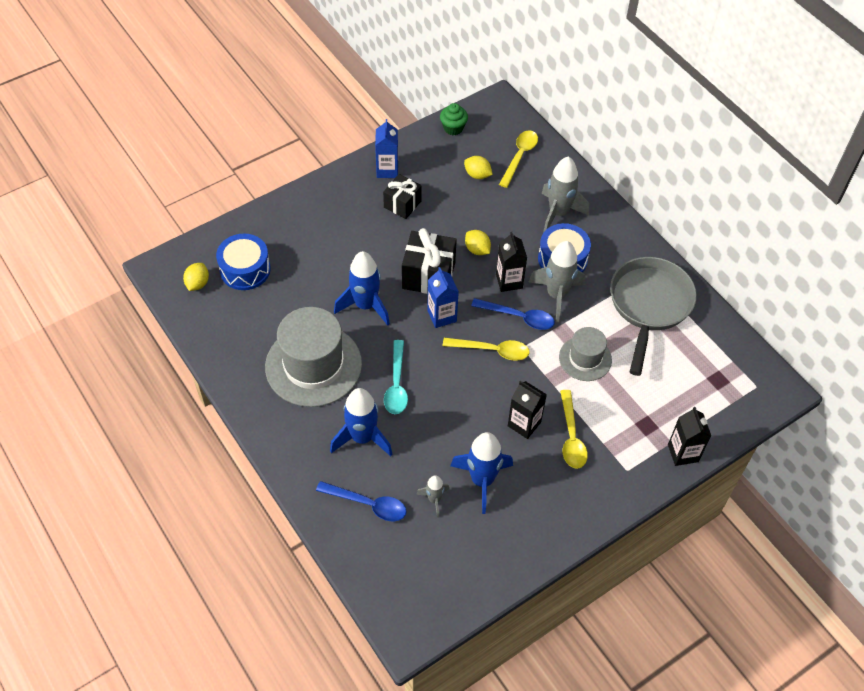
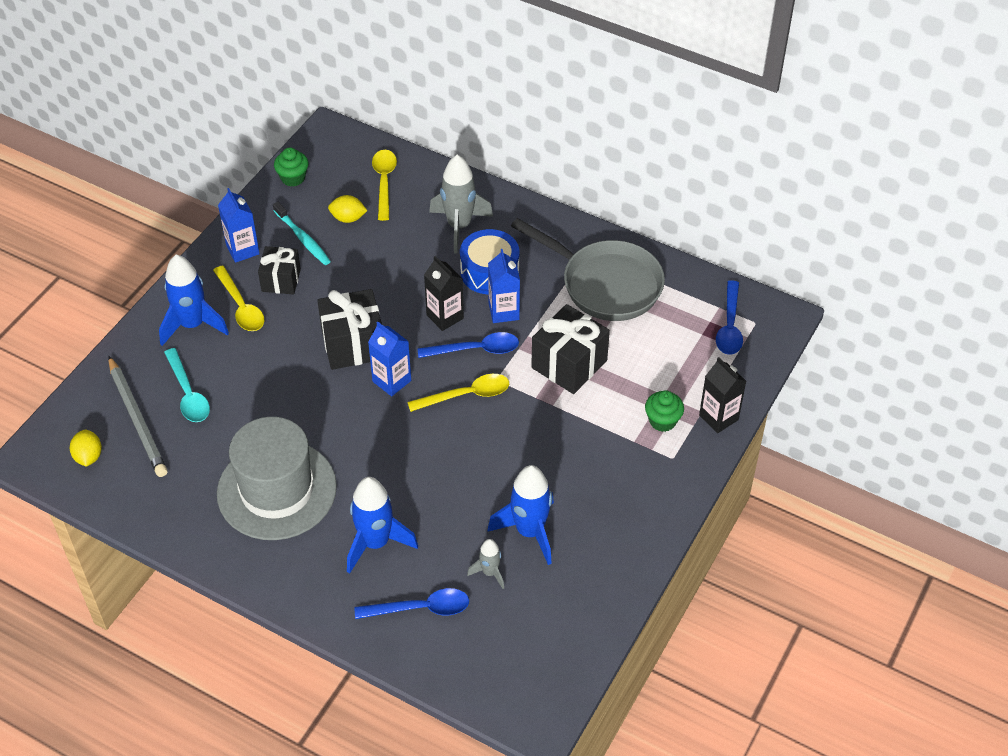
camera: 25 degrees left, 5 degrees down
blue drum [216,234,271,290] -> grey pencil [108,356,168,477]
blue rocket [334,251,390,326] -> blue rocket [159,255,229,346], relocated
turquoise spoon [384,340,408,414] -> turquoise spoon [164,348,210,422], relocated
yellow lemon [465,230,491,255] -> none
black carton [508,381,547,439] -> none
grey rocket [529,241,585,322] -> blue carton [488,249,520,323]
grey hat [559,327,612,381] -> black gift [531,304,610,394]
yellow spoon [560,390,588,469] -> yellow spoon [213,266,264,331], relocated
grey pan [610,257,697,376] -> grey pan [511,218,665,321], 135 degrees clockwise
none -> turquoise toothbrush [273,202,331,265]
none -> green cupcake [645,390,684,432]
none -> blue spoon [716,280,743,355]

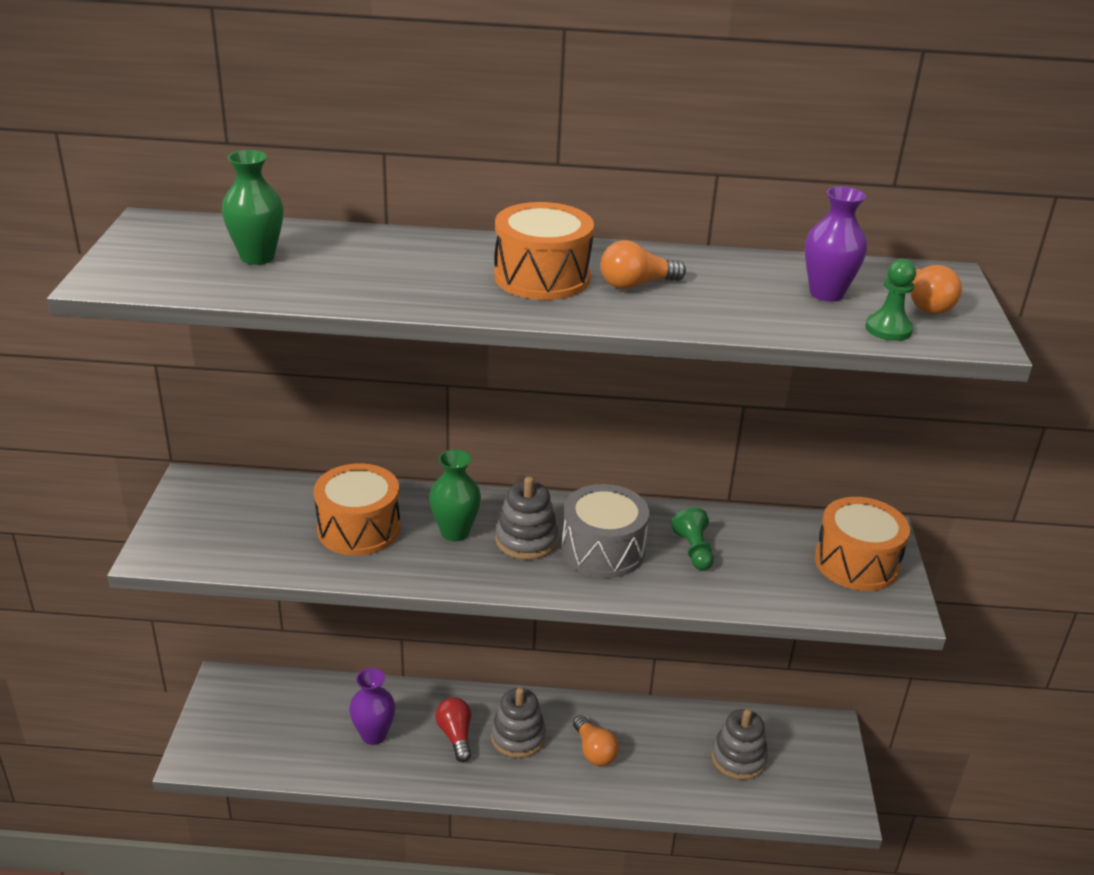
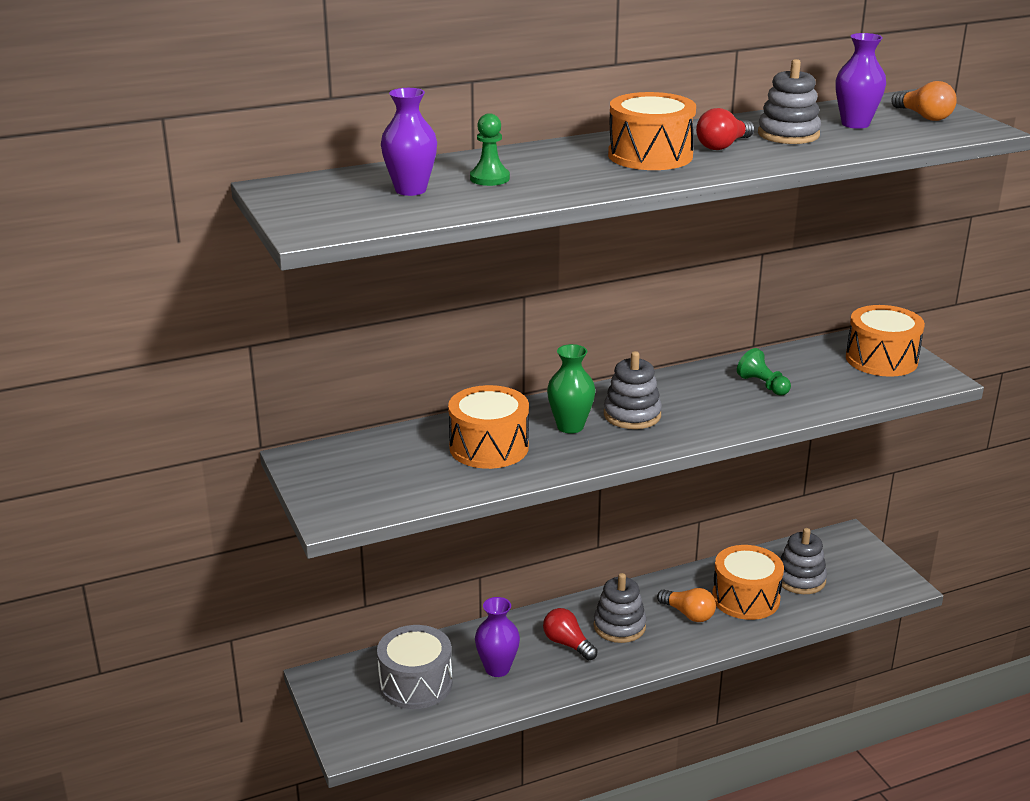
camera: 25 degrees left, 5 degrees down
green vase [222,150,284,265] -> purple vase [381,88,437,196]
grey drum [562,484,649,578] -> grey drum [377,625,452,709], relocated
orange light bulb [600,240,686,289] -> red light bulb [696,108,755,150]
green pawn [865,259,916,341] -> green pawn [470,113,510,186], relocated
none -> orange drum [712,545,784,620]
none -> grey stacking toy [758,59,821,144]

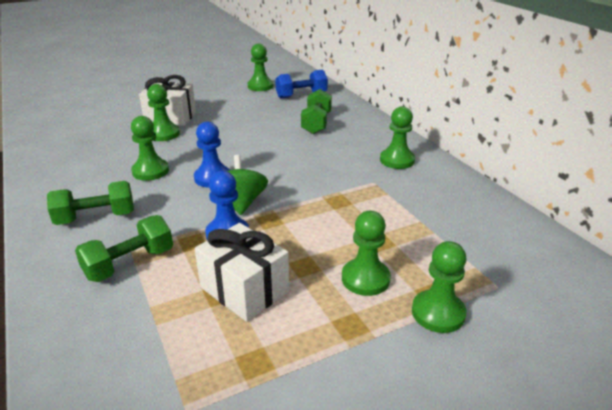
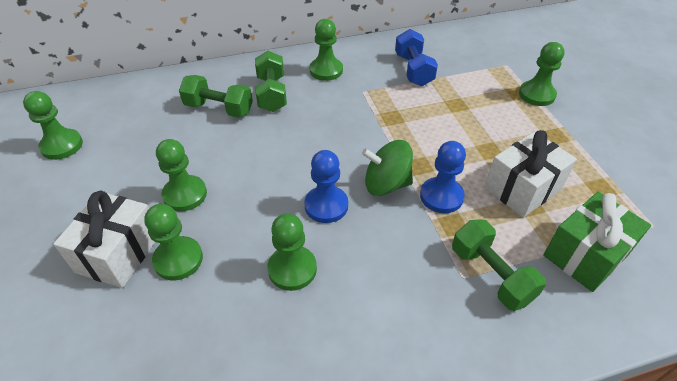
camera: 80 degrees left, 15 degrees up
green dumbbell [47,181,134,225] -> green dumbbell [255,51,287,112], relocated
blue dumbbell [275,70,328,99] -> blue dumbbell [395,29,438,86], relocated
green pawn [342,211,391,296] -> green pawn [156,139,207,211], relocated
none -> green gift [543,192,651,292]

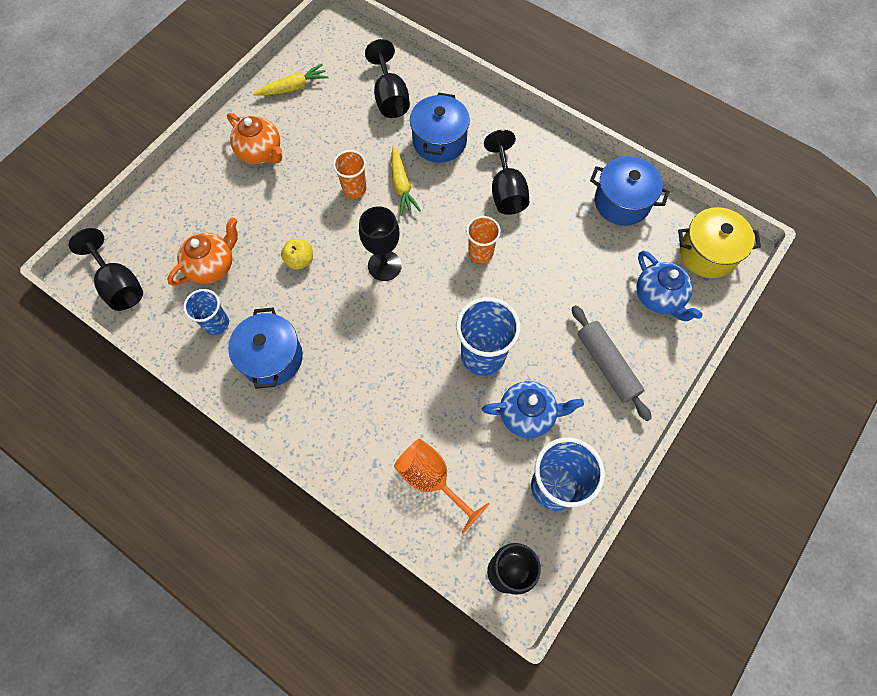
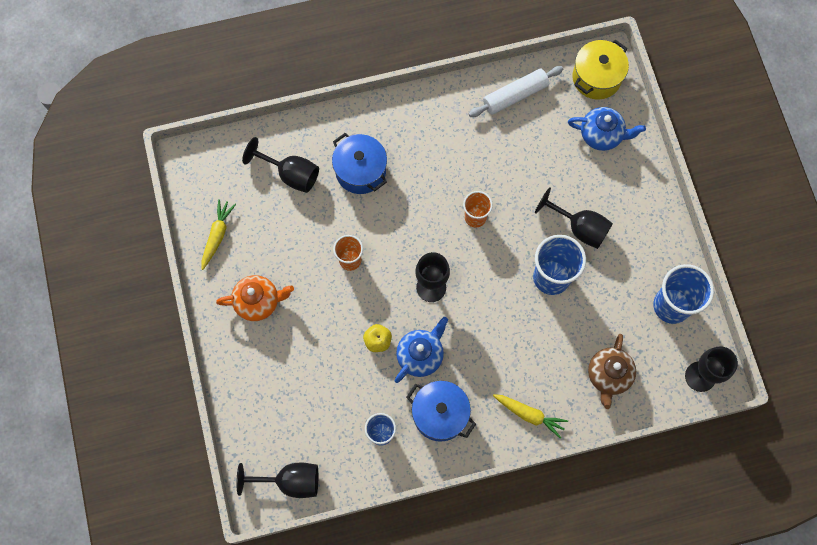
camera: 50 degrees left, 5 degrees up
orange teapot [167,217,238,286] -> none
yellow carrot [391,146,421,216] -> yellow carrot [493,394,568,438], relocated
orange goblet [394,439,490,533] -> brown teapot [588,334,636,409]
blue teapot [482,381,584,438] -> blue teapot [394,317,448,383], relocated
black goblet [484,130,529,215] -> black goblet [535,187,613,249], relocated
grey rolling pin [572,305,652,421] -> none
blue pot [590,156,670,226] -> white rolling pin [469,66,563,117]

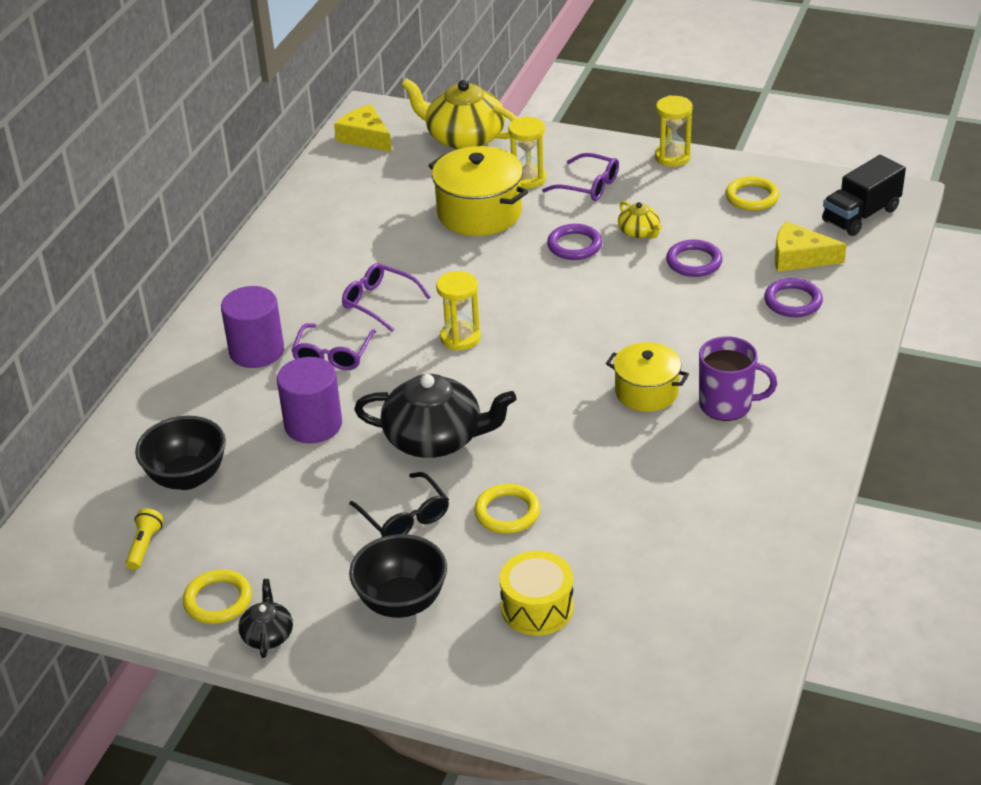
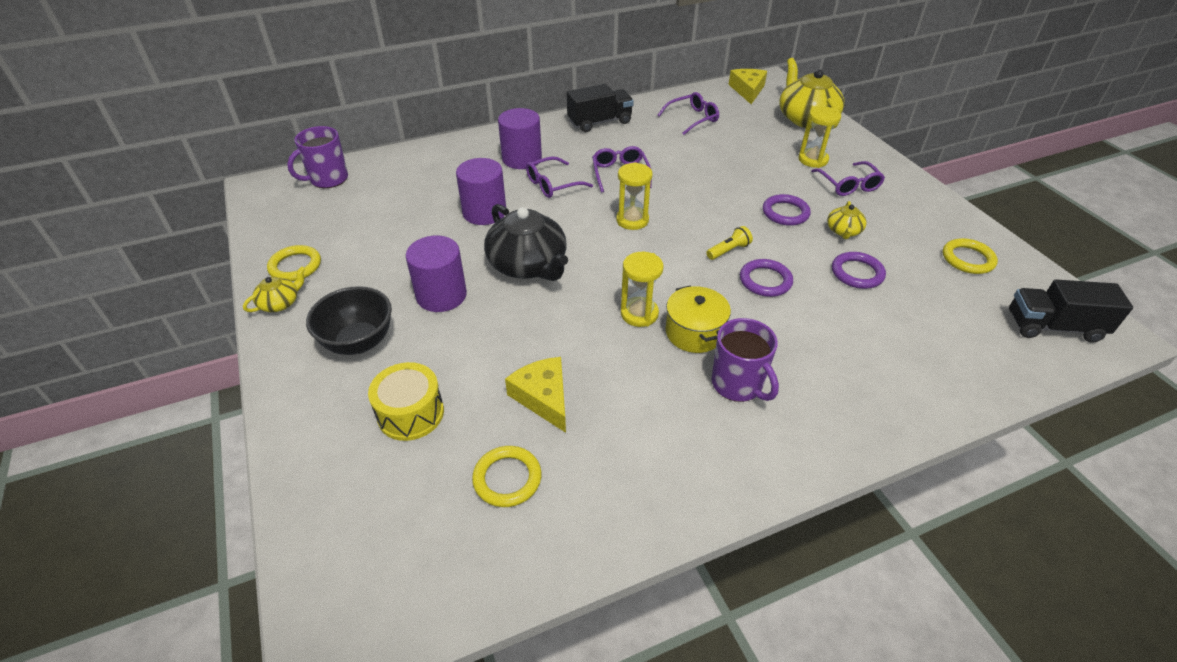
camera: 45 degrees right, 5 degrees up
yellow flashlight [125,508,163,570] -> yellow flashlight [706,226,753,260], relocated
black bowl [135,416,226,490] -> none
black teapot [238,579,293,658] -> yellow teapot [243,266,305,312]
black glasses [349,472,449,537] -> purple cylinder [406,236,467,312]
yellow pot [428,146,528,236] -> none
yellow ring [474,484,540,534] -> yellow ring [472,446,542,507], relocated
yellow hourglass [655,95,693,167] -> yellow hourglass [621,252,664,327], relocated
purple ring [764,278,823,317] -> purple ring [740,259,793,297], relocated
yellow cheese [775,221,847,272] -> yellow cheese [505,357,566,433], relocated
none -> purple mug [287,126,348,188]
none -> black truck [567,84,634,132]
none -> purple glasses [657,92,719,135]

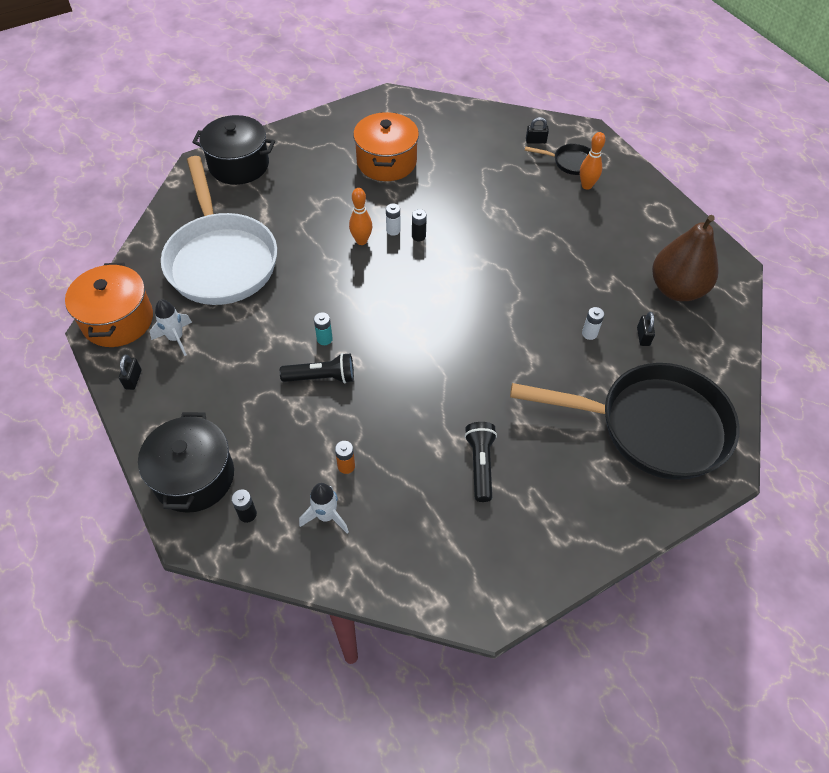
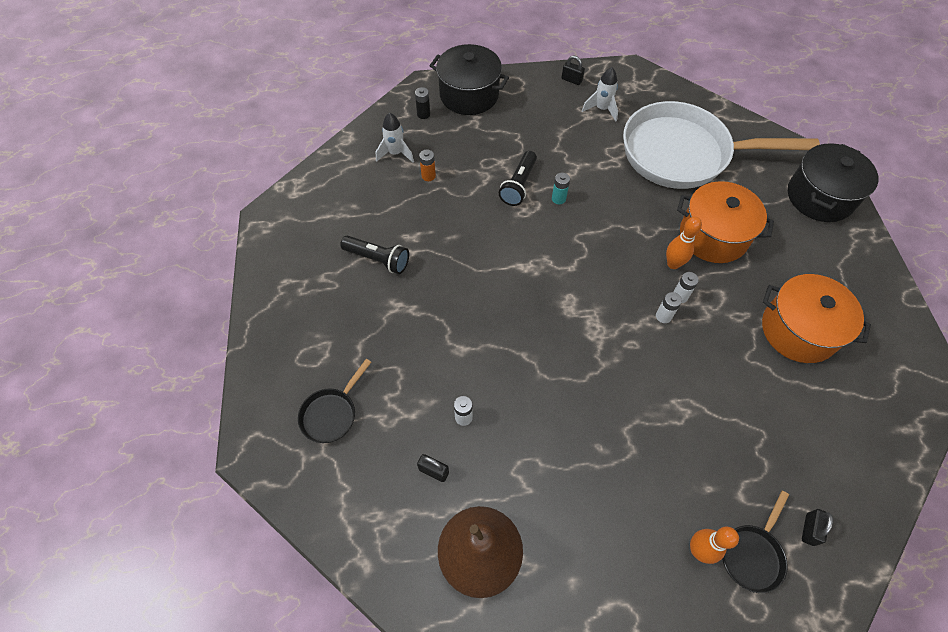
camera: 115 degrees right, 5 degrees up
orange pot [65,263,153,347] -> orange pot [677,181,774,263], relocated
black battery [412,209,427,241] -> white battery [656,292,682,323]
black pan [510,363,739,480] -> black pan [298,359,372,443], x0.41

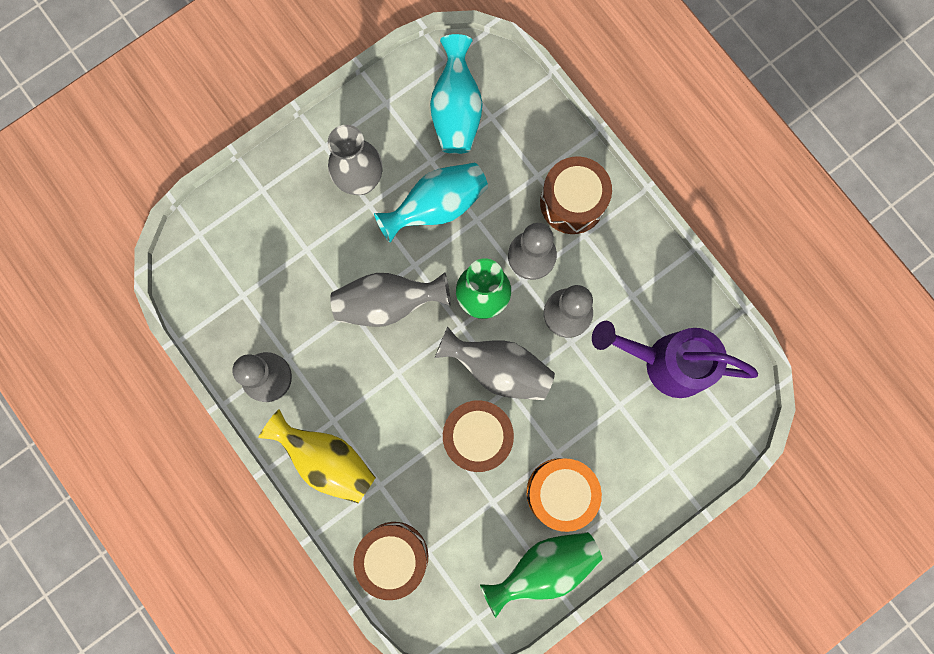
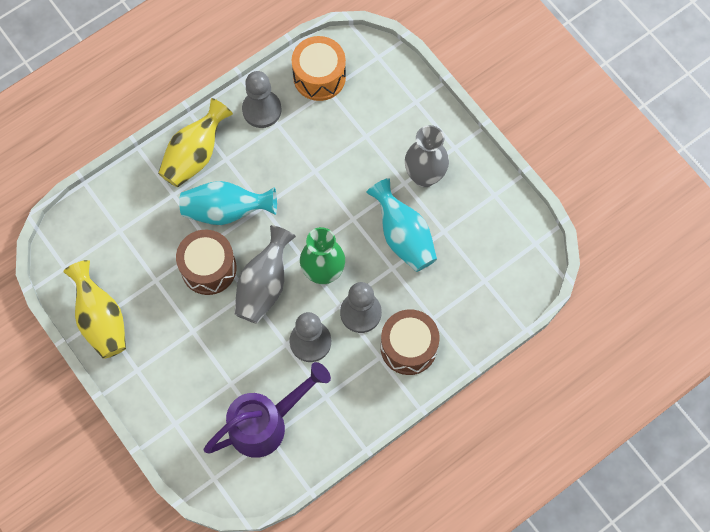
camera: 90 degrees right, 10 degrees down
grey vase [330,273,451,327] -> none
brown drum [353,522,428,600] -> none
turquoise vase [430,34,483,154] -> turquoise vase [179,181,277,225], relocated
green vase [480,532,603,618] -> yellow vase [63,260,126,359]
orange drum [526,458,602,532] -> orange drum [292,36,346,101], relocated
purple watering can [592,321,758,398] -> purple watering can [204,362,331,458], 45 degrees clockwise

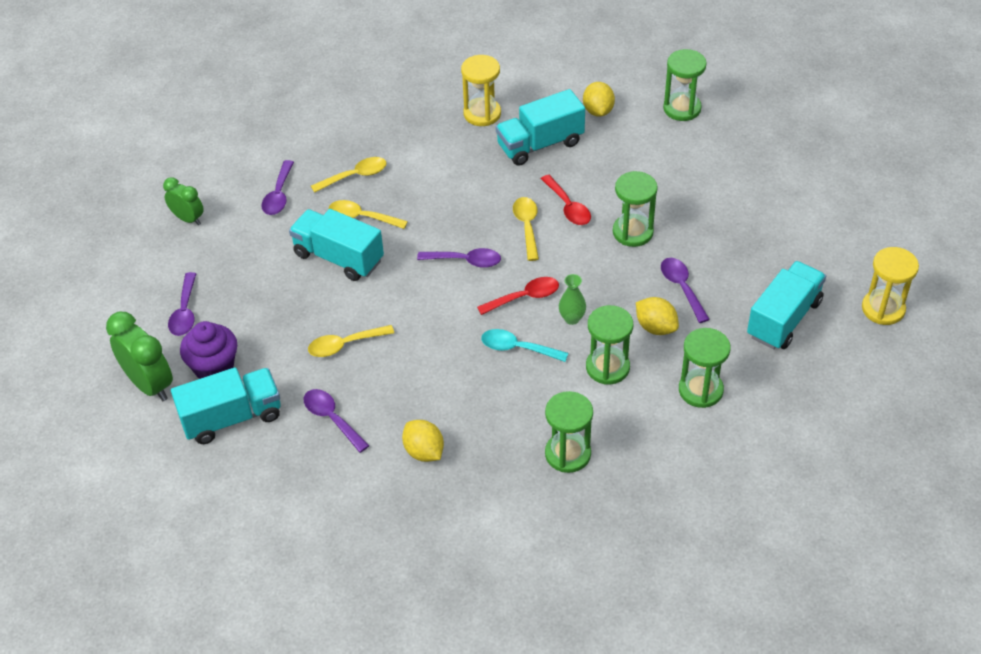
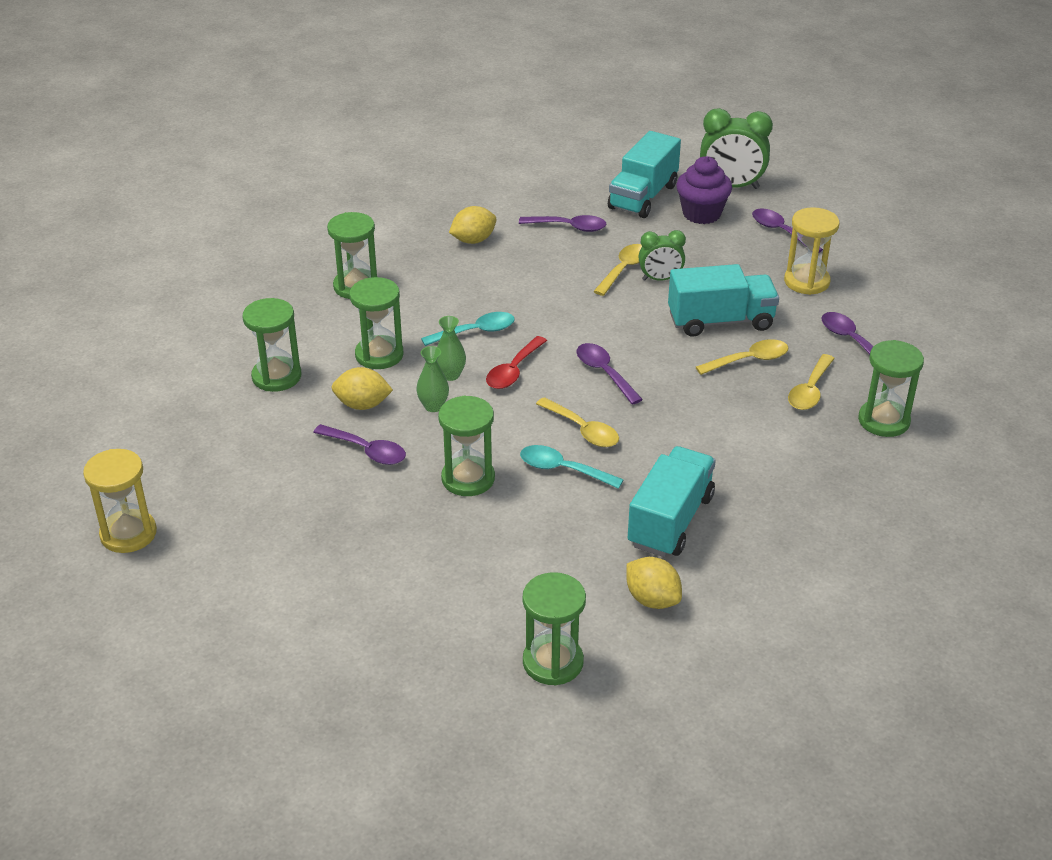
camera: 140 degrees right, 10 degrees down
green clock [163,177,204,225] -> green clock [639,230,686,281], relocated
yellow lemon [402,420,444,462] -> yellow lemon [449,206,497,244], 45 degrees counterclockwise
purple spoon [417,248,501,268] -> purple spoon [576,343,643,405], 90 degrees clockwise
yellow hourglass [461,55,501,126] -> yellow hourglass [784,207,840,295], relocated
red spoon [541,175,591,225] -> turquoise spoon [520,445,624,489]
turquoise truck [747,261,826,350] -> none
none -> green vase [416,346,449,412]
none -> green hourglass [858,340,924,437]

